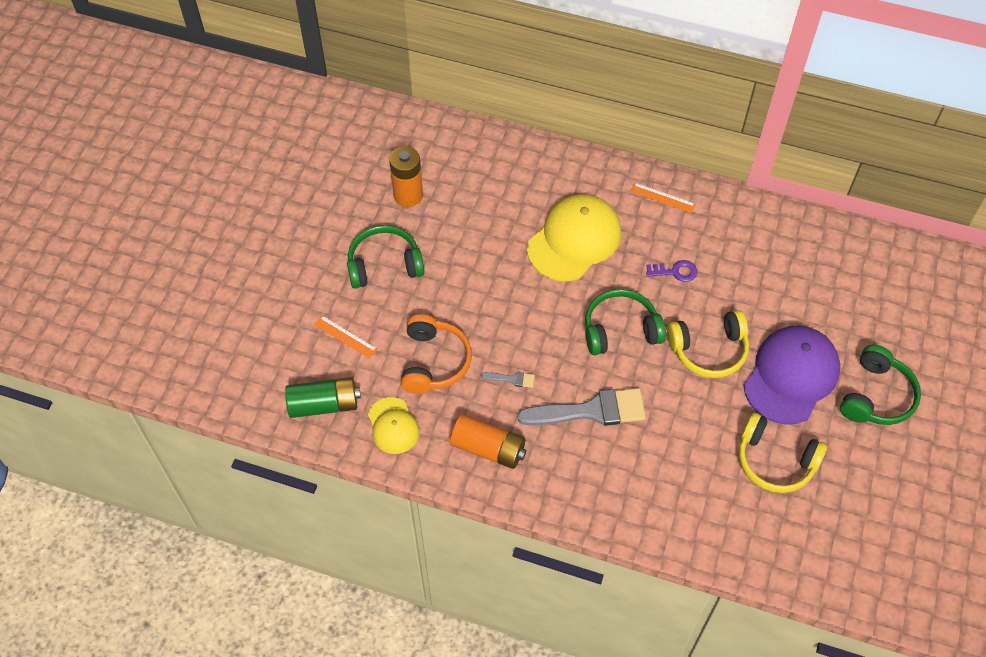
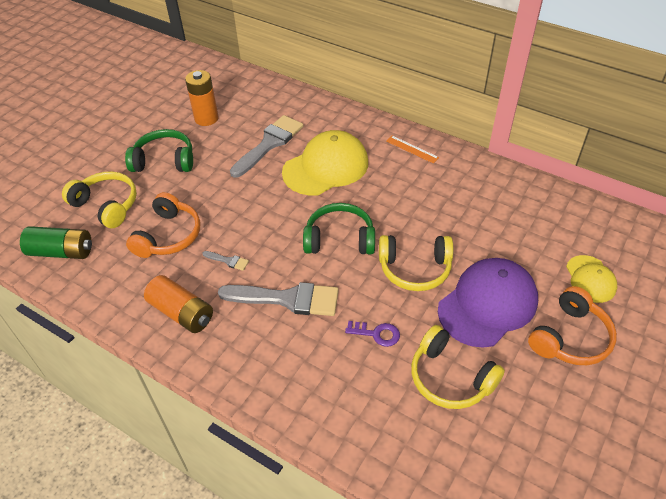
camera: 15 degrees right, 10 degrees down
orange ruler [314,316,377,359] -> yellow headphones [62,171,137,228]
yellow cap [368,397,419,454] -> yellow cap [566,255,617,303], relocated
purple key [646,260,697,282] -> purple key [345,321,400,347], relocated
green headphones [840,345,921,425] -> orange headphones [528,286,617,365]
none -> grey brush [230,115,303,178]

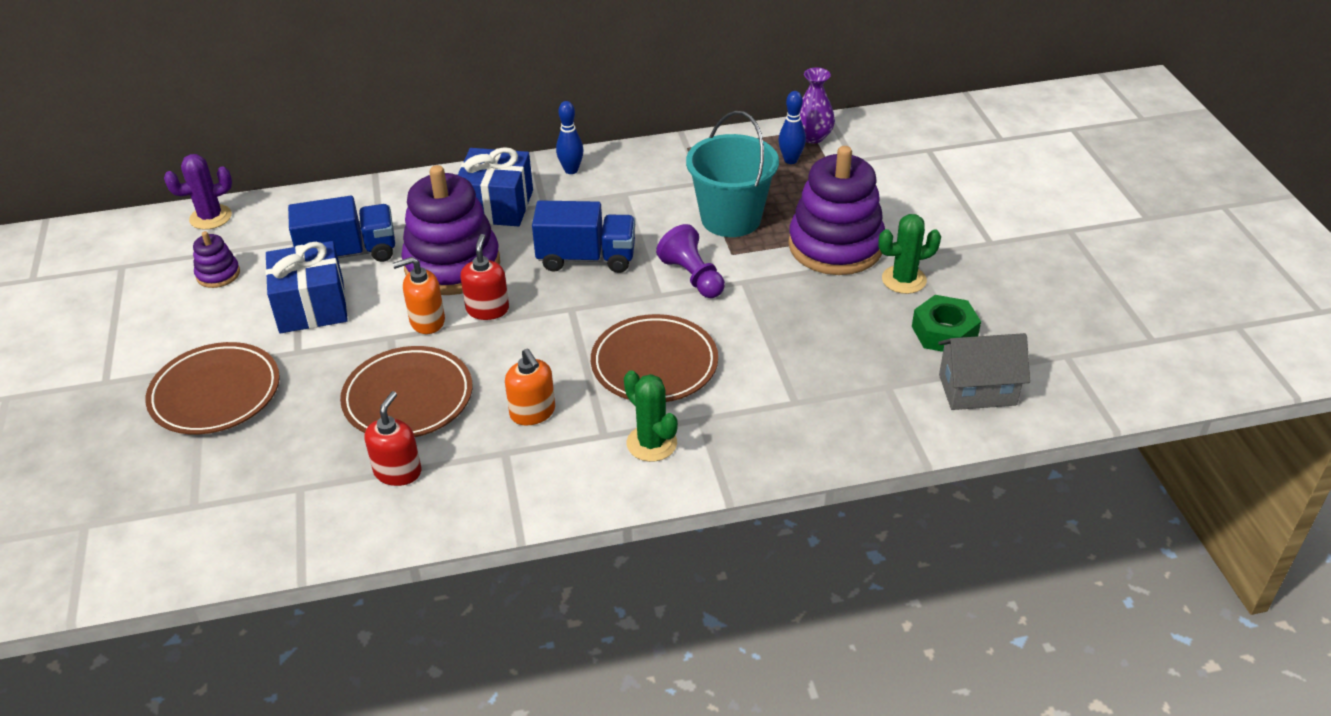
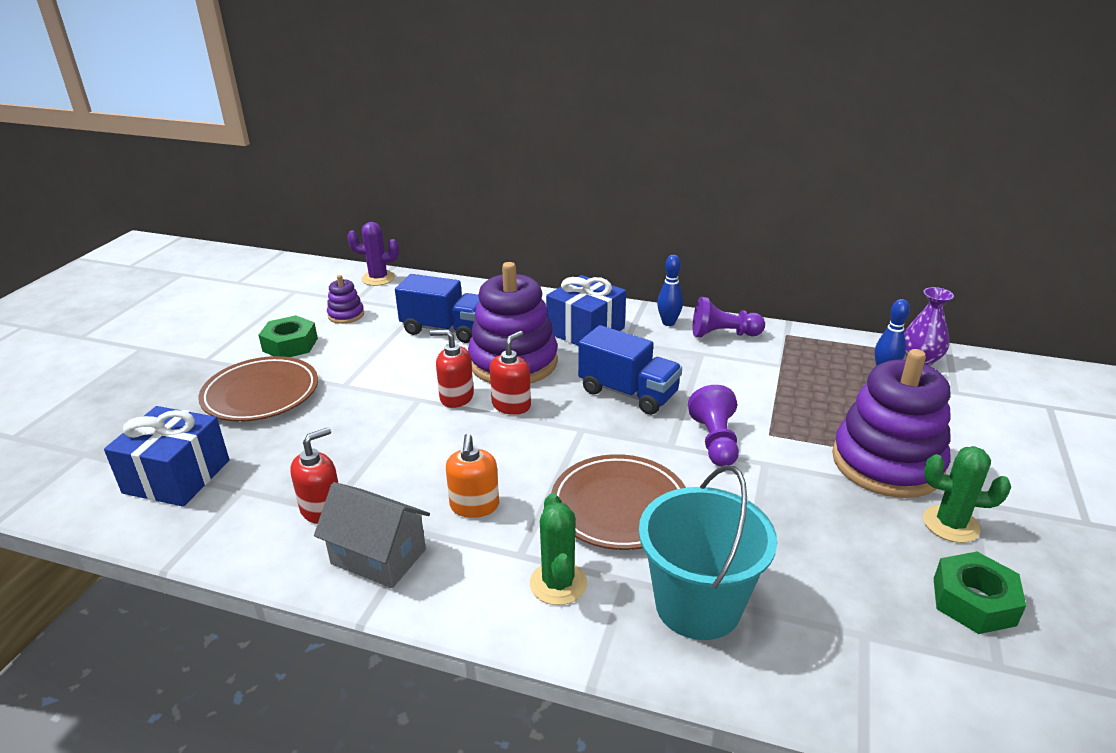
camera: 30 degrees right, 10 degrees down
blue gift [265,241,348,333] -> blue gift [104,406,230,507], relocated
brown plate [340,346,472,437] -> none
orange soap dispenser [393,257,445,334] -> red soap dispenser [430,330,474,408]
turquoise bucket [686,111,779,237] -> turquoise bucket [639,465,777,640], relocated
grey house [938,333,1030,410] -> grey house [314,482,430,588], relocated
none -> green nut [258,315,318,357]
none -> purple pawn [693,297,765,337]

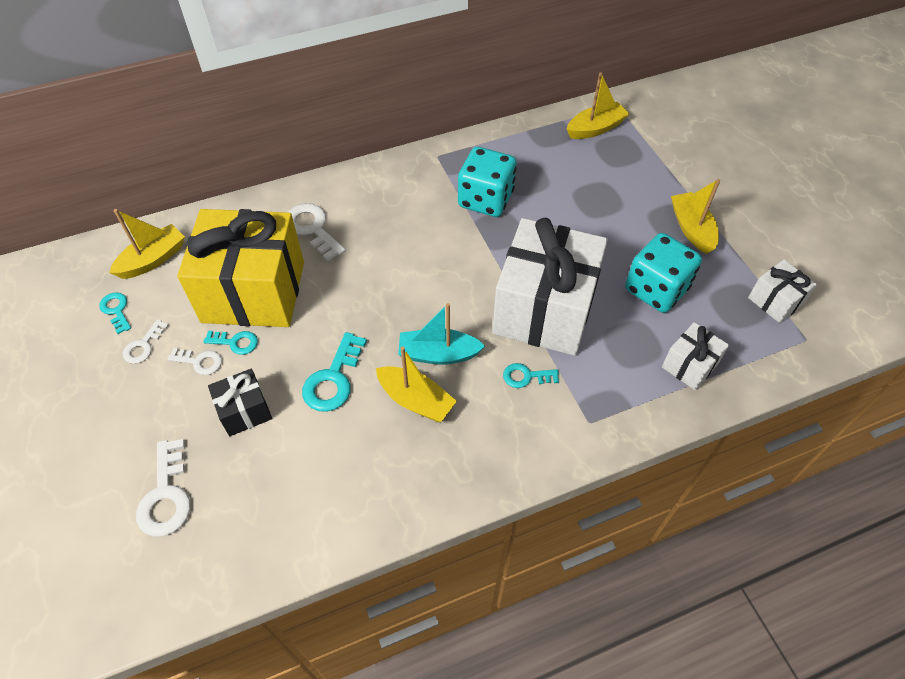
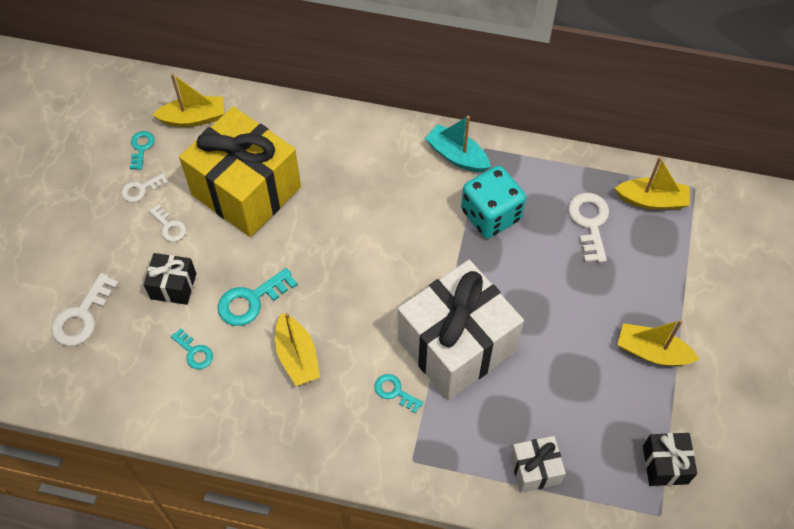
camera: 35 degrees right, 5 degrees up
turquoise key [203,331,258,355] -> turquoise key [171,328,213,369], relocated
white key [288,203,346,261] -> white key [568,193,609,263], relocated
turquoise boat [398,303,485,365] -> turquoise boat [425,116,491,172], relocated
turquoise dice [625,233,702,313] -> none
yellow boat [671,179,721,254] -> yellow boat [617,319,699,366], 90 degrees counterclockwise
white gift [748,260,817,323] -> black gift [643,433,697,486]

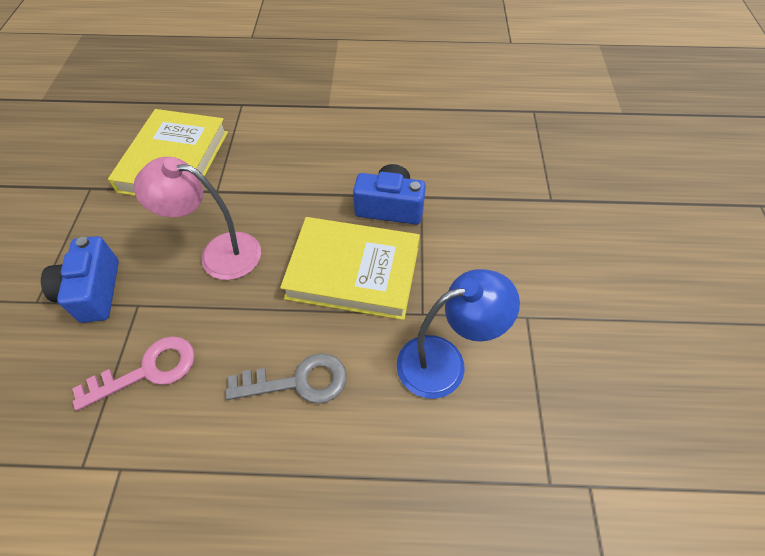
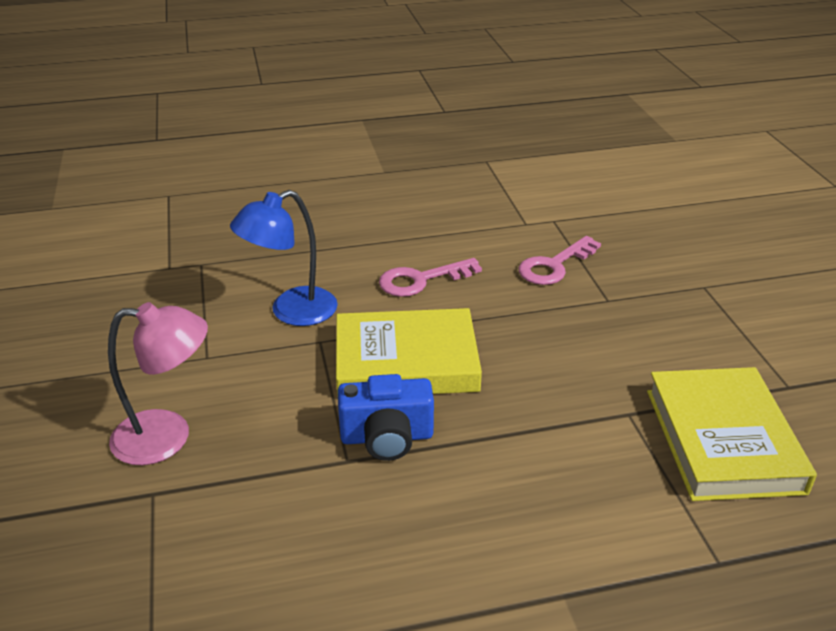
camera: 165 degrees right, 20 degrees down
blue camera [41,236,119,323] -> none
pink lamp [133,157,261,280] -> pink lamp [108,302,208,465], relocated
grey key [226,353,346,404] -> pink key [379,258,482,297]

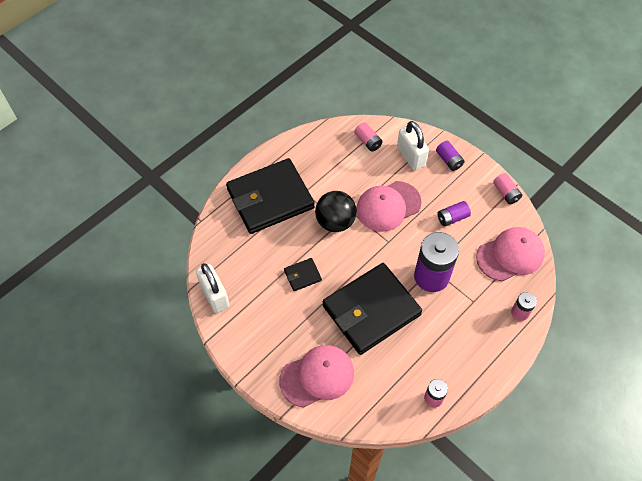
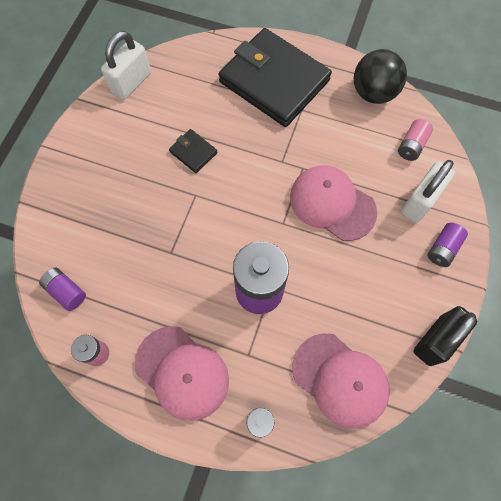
camera: 65 degrees right, 10 degrees up
pink cap [279,345,354,408] -> pink cap [135,326,229,421], relocated
black ball [315,191,357,232] -> black ball [354,49,407,104], relocated
black wallet [323,263,422,355] -> none
purple battery [438,201,471,227] -> purple battery [39,268,86,311], relocated
pink battery [493,173,522,204] -> black padlock [413,306,477,366]

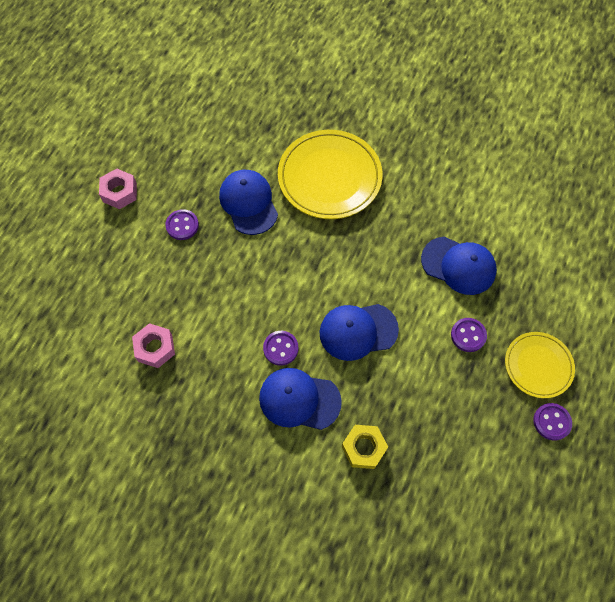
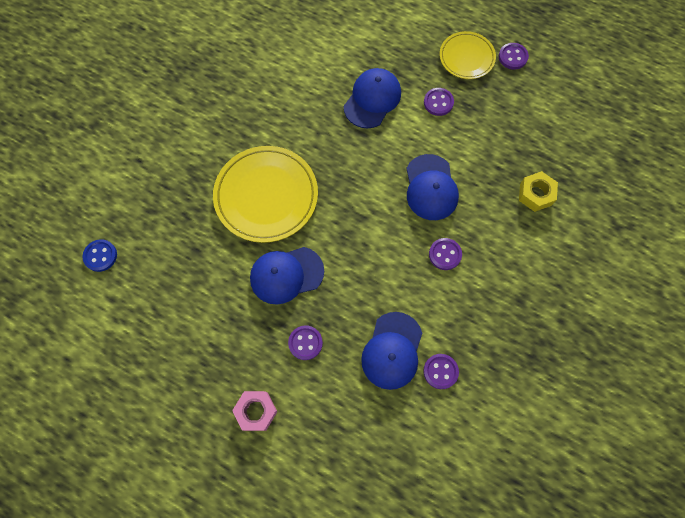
camera: 85 degrees left, 5 degrees up
pink nut [132,323,175,368] -> purple button [423,354,459,389]
blue cap [259,368,342,430] -> blue cap [361,312,422,390], relocated
none -> blue button [82,239,117,272]

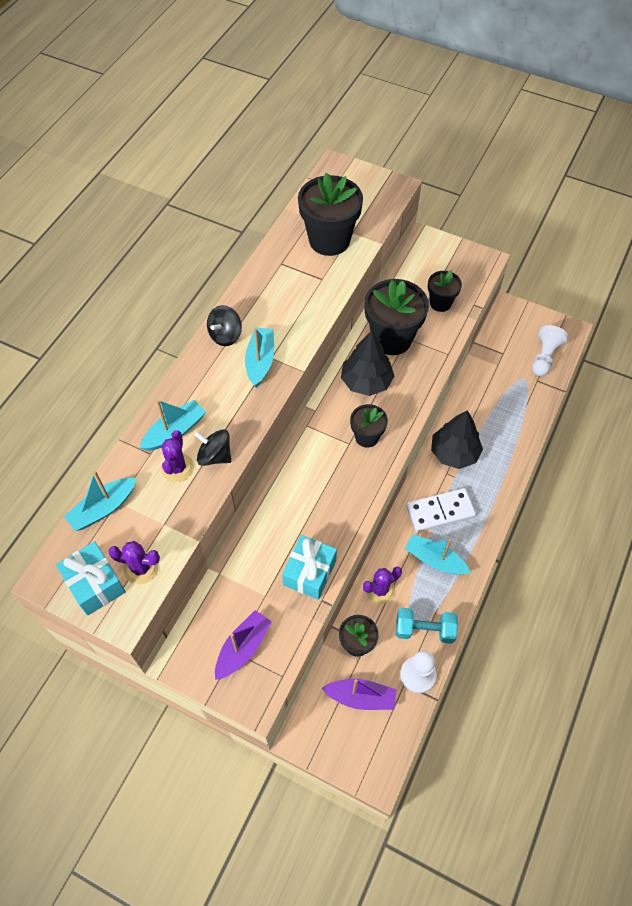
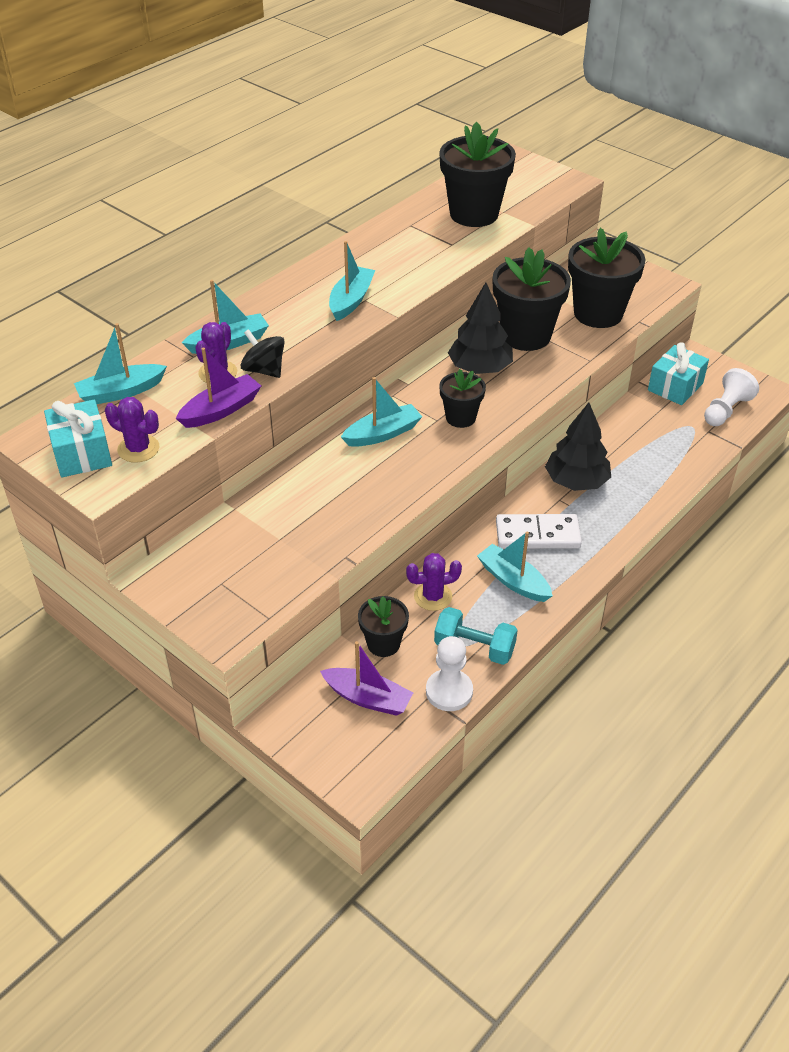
camera: 15 degrees right, 15 degrees down
black spinning top [207,305,242,346] -> none
purple boat [215,610,272,680] -> purple boat [176,348,261,428], relocated
turquoise gift [282,535,337,600] -> turquoise gift [648,342,709,405], relocated
black flower pot [428,270,462,312] -> black flower pot [568,228,646,328], x1.80
none -> turquoise boat [341,377,422,447]

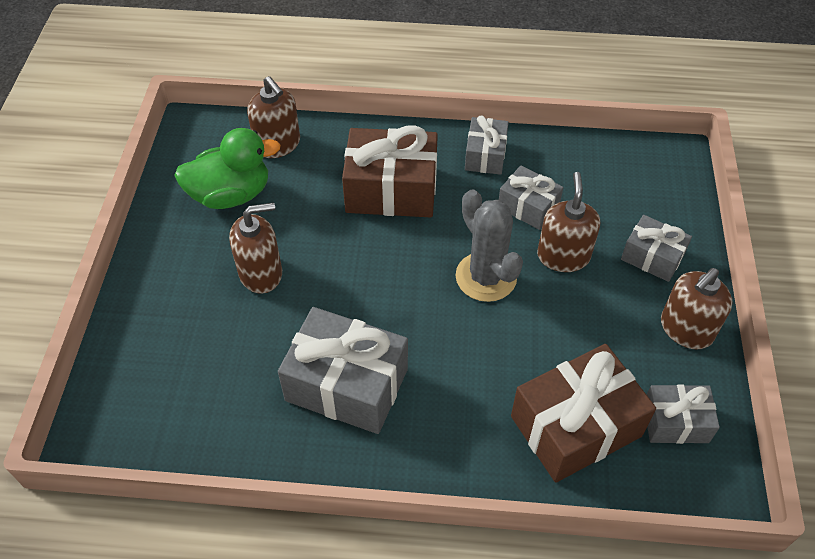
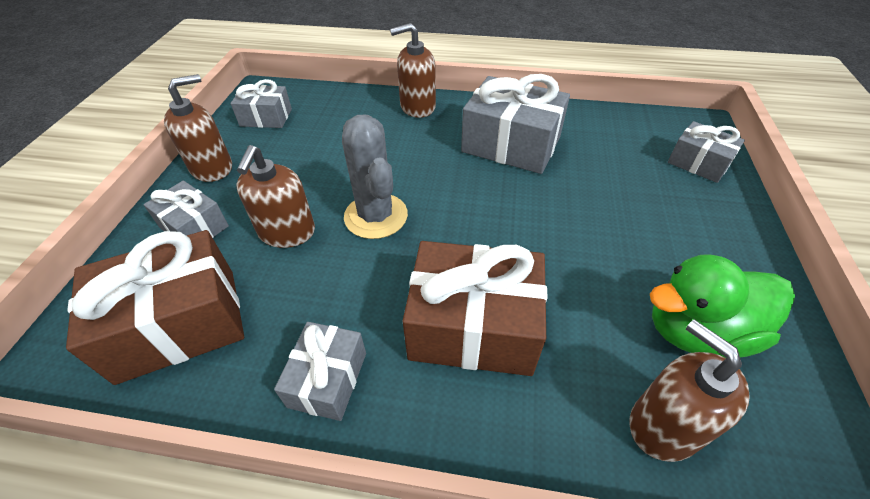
camera: 175 degrees left, 5 degrees down
brown soap dispenser [229,203,282,294] -> brown soap dispenser [390,23,436,118], relocated
grey gift [499,165,563,230] -> grey gift [668,121,745,183], relocated
brown gift [511,344,656,483] -> brown gift [66,230,244,385], relocated

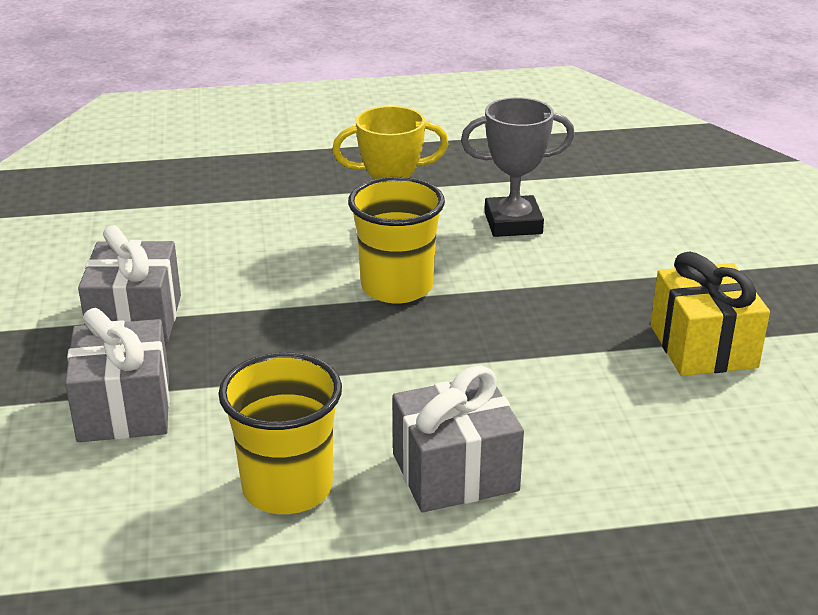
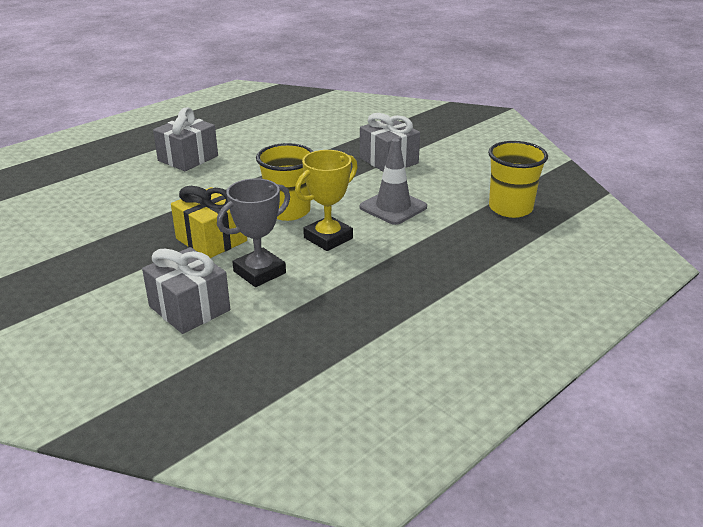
camera: 145 degrees right, 0 degrees up
grey gift [65,308,170,442] -> grey gift [142,247,230,334], relocated
yellow cup [218,352,342,514] -> yellow cup [488,141,548,218], relocated
yellow gift [651,252,770,376] -> yellow gift [171,186,247,258], relocated
none -> grey traffic cone [360,139,427,225]

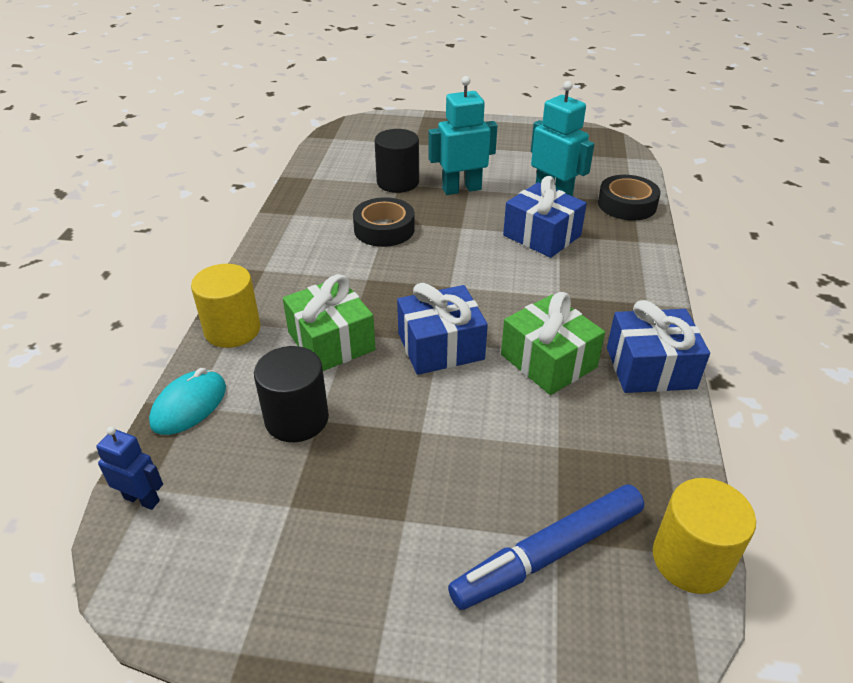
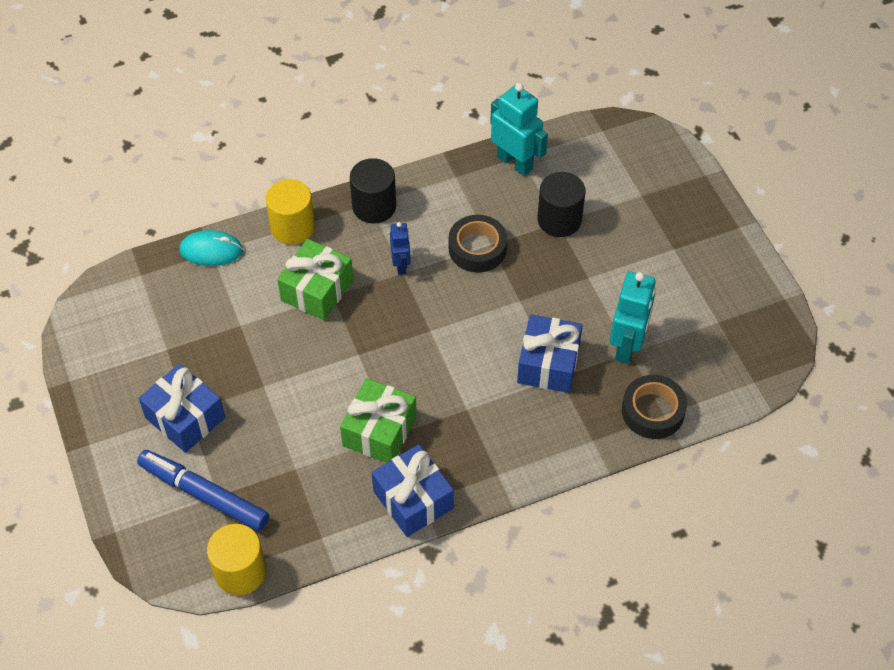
camera: 60 degrees right, 15 degrees up
blue robot [96,427,163,510] -> blue robot [390,222,411,275], relocated
black cylinder [254,346,329,442] -> black cylinder [350,158,396,223], relocated
blue gift [397,283,488,375] -> blue gift [139,364,225,453], relocated
turquoise robot [428,76,498,195] -> turquoise robot [490,83,548,176], relocated

